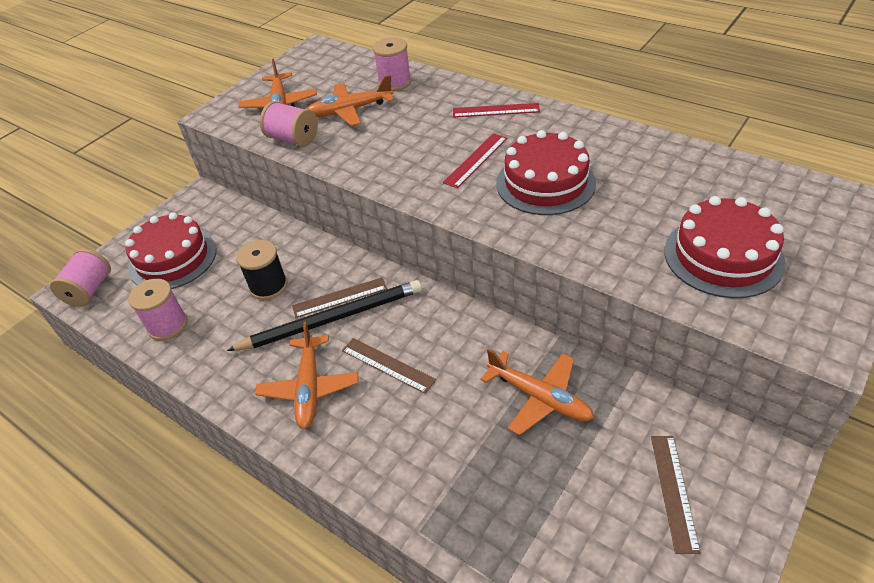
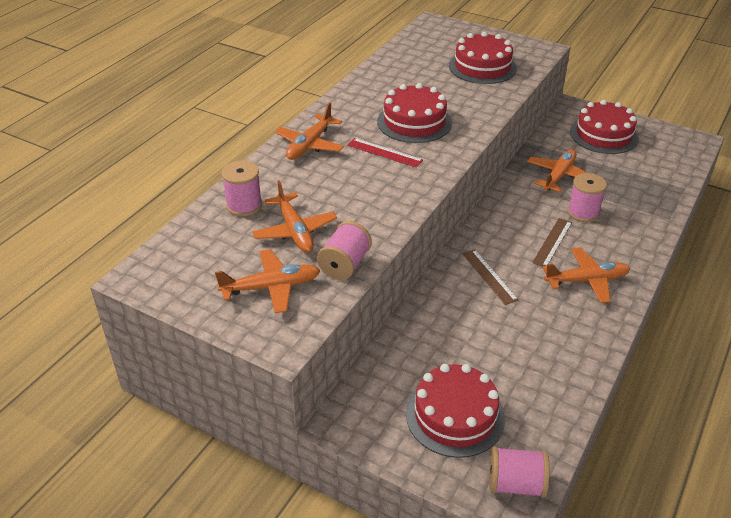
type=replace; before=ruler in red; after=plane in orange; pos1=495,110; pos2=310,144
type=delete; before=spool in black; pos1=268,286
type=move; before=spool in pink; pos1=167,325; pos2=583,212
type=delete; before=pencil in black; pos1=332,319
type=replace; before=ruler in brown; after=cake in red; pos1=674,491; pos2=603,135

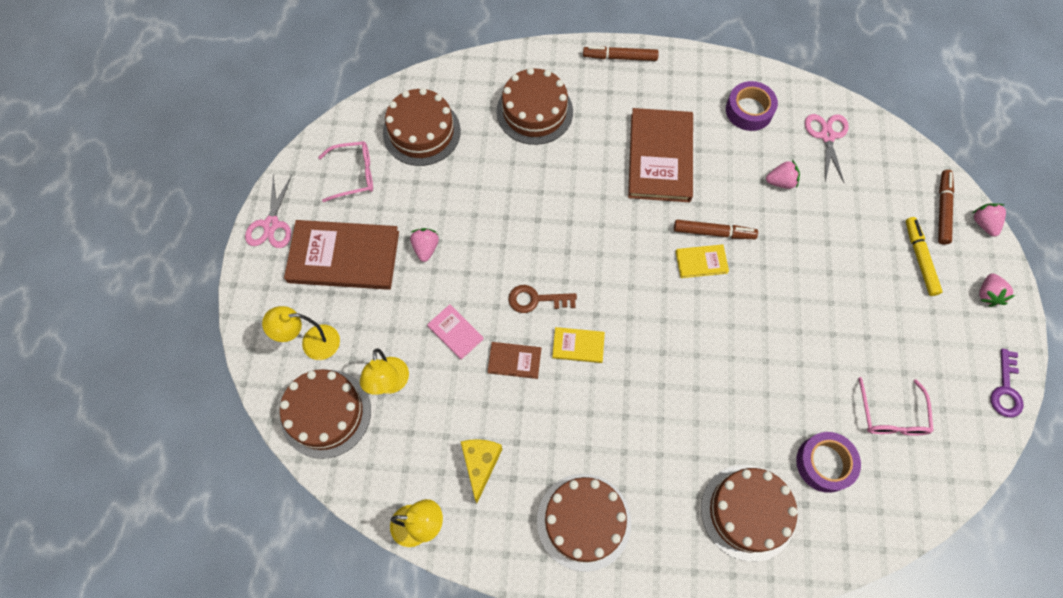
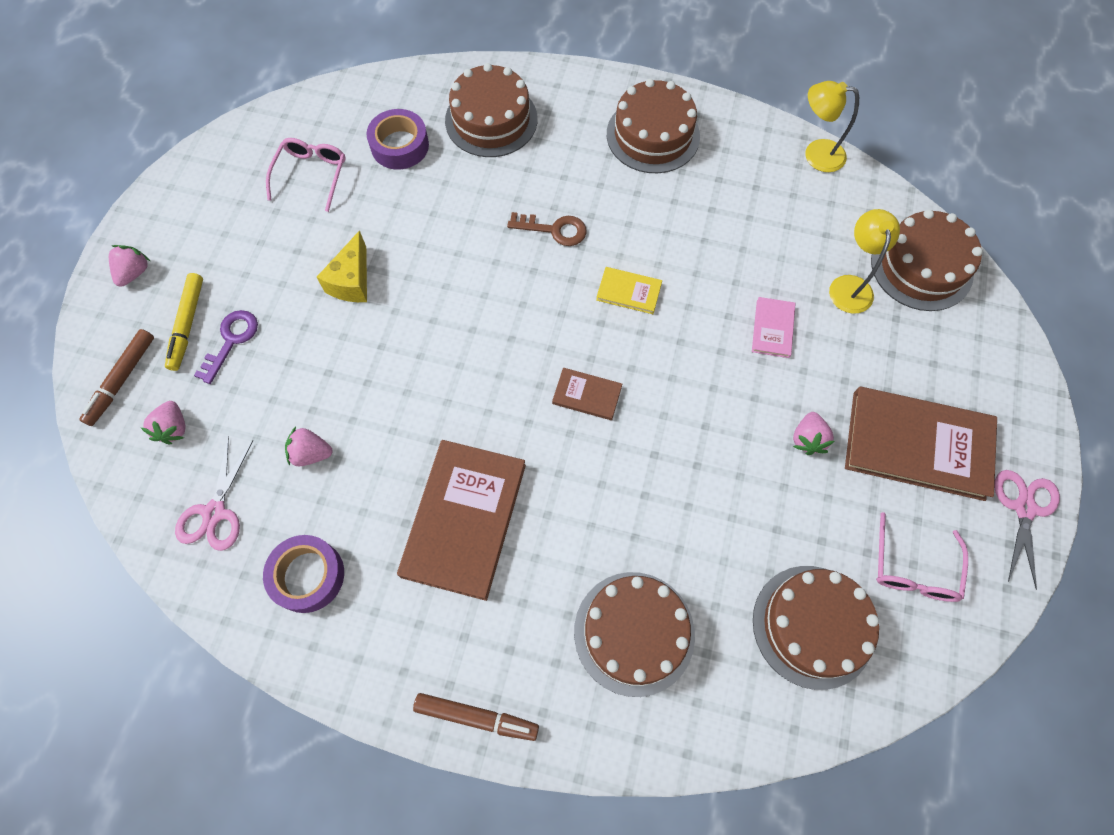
type=rotate; before=glasses in pink; pos1=354,175; pos2=913,568; turn=-75
type=move; before=strawberry in pink; pos1=983,223; pos2=173,428
type=delete; before=marker in brown; pos1=713,232
type=delete; before=book in yellow; pos1=701,262
type=move; before=key in brown; pos1=536,300; pos2=554,230
type=rotate; before=book in pink; pos1=455,332; pos2=772,328; turn=45
type=delete; before=lamp in yellow; pos1=312,343
type=move; before=book in brown; pos1=514,361; pos2=587,395
type=move; before=key in purple; pos1=1005,389; pos2=231,340
type=move; before=cheese in yellow; pos1=480,464; pos2=352,281

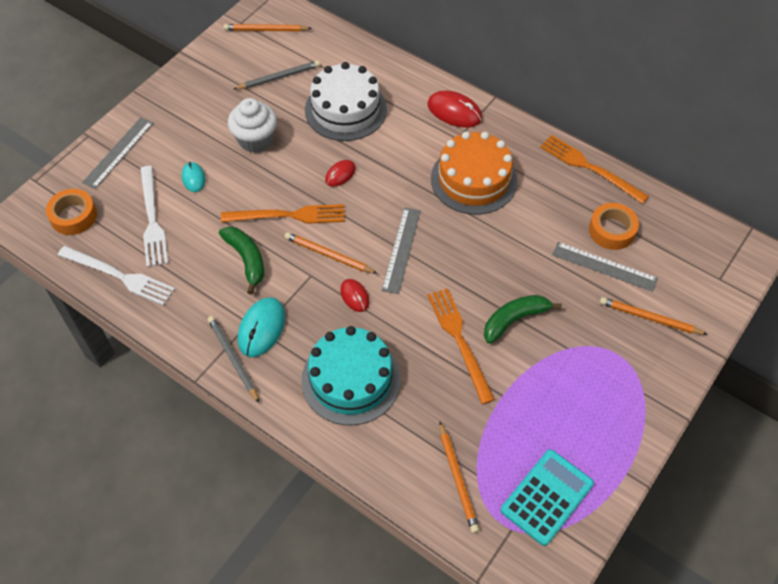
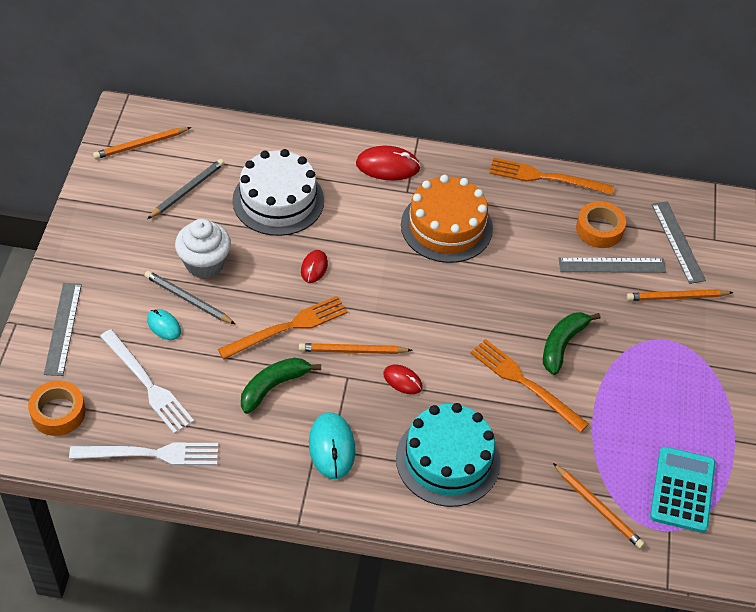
type=move; before=ruler in grey; pos1=401,249; pos2=677,242
type=rotate; before=banana in green; pos1=246,260; pos2=273,387; turn=-75
type=move; before=pencil in grey; pos1=233,359; pos2=188,299

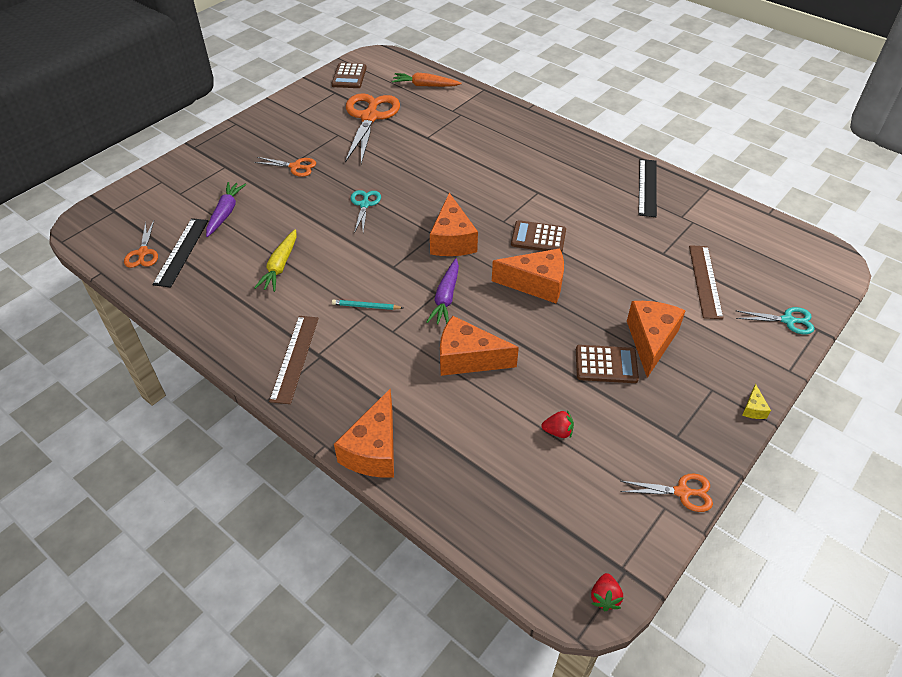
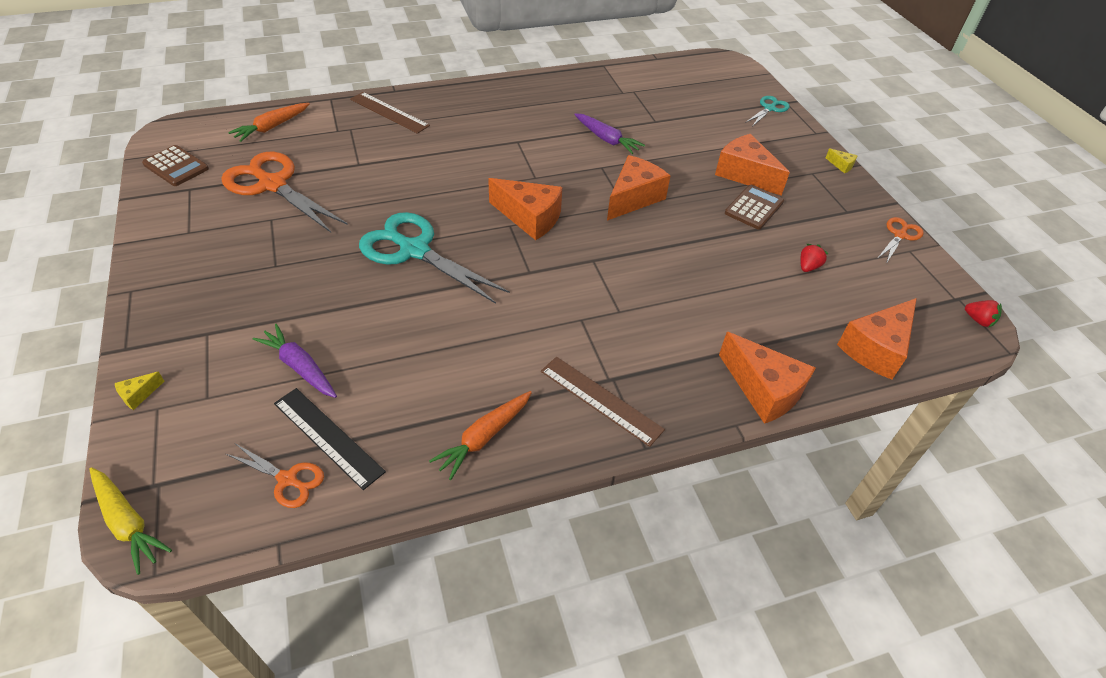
type=delete; before=scissors in orange; pos1=295,167
type=delete; before=ruler in black; pos1=647,187
type=resize; before=scissors in turquoise; pos1=364,204; pos2=414,250; scale=2.02
type=delete; before=calculator in brown; pos1=538,237
type=move; before=carrot in yellow; pos1=280,266; pos2=127,522
type=move; before=ruler in brown; pos1=705,281; pos2=389,112
type=move; before=carrot in purple; pos1=446,297; pos2=606,139
type=delete; before=pencil in turquoise; pos1=366,306
type=move; before=cheese in orange; pos1=468,358; pos2=876,349
type=insert; after=cheese in yellow; pos2=138,395
type=insert; after=carrot in orange; pos2=484,437

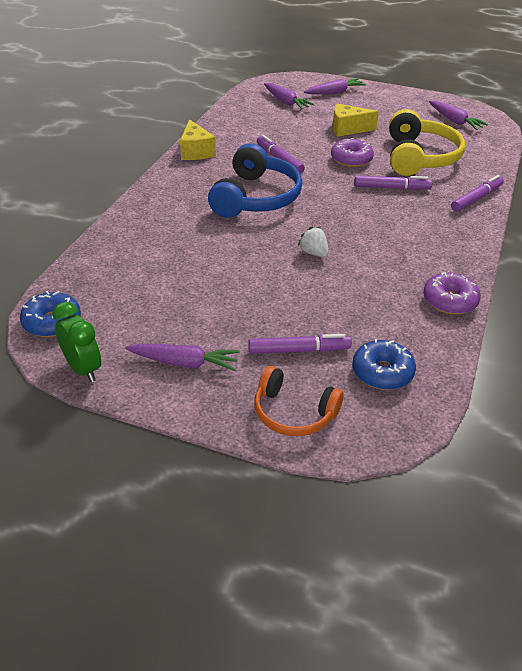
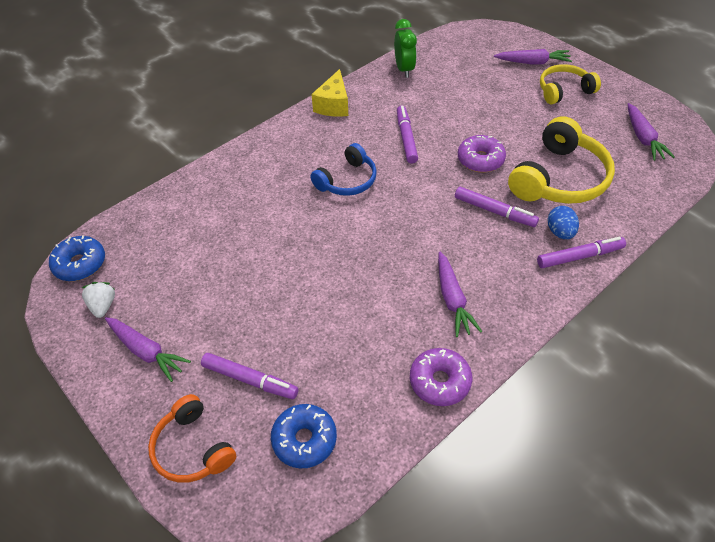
type=move; before=carrot in purple; pos1=286,102; pos2=452,299
type=delete; before=cheese in yellow; pos1=348,129
type=resize; before=headphones in blue; pos1=256,197; pos2=347,180; scale=0.61
type=move; before=strawberry in white; pos1=314,253; pos2=103,306
type=move; before=clock in green; pos1=83,369; pos2=404,69
type=insert; after=headphones in yellow; pos2=564,90
type=insert; after=egg in blue; pos2=560,232

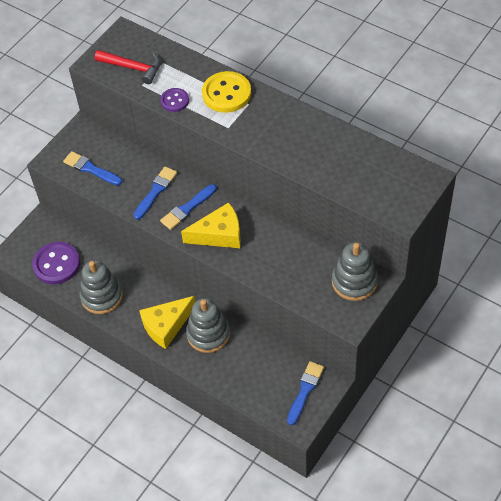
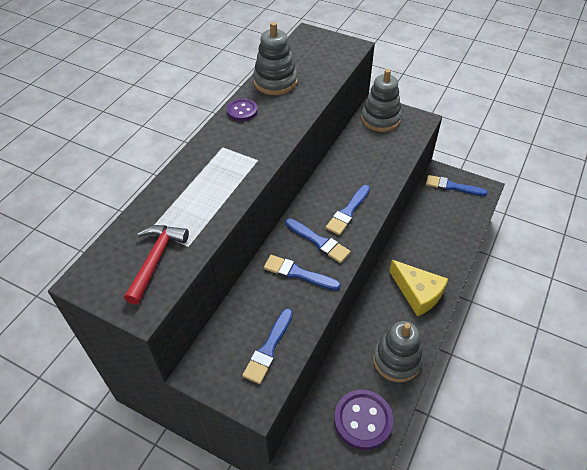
type=delete; before=button in yellow; pos1=226,93
type=move; before=button in purple; pos1=174,101; pos2=242,111
type=replace; before=cheese in yellow; after=brush in blue; pos1=219,234; pos2=348,212
type=move; before=stacking toy in grey; pos1=208,334; pos2=275,82

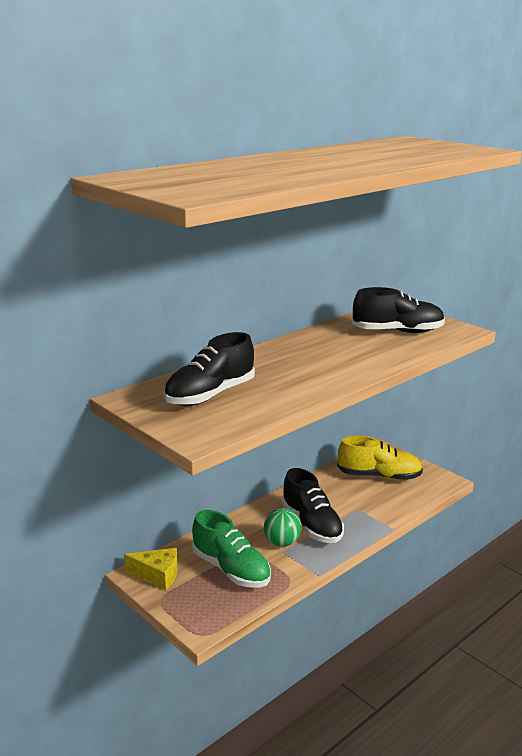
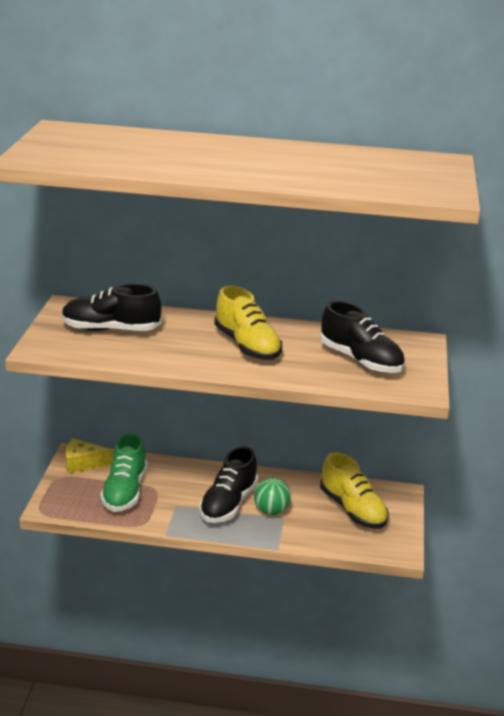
type=move; before=ball in green; pos1=282,542; pos2=271,511
type=rotate; before=cheese in yellow; pos1=157,575; pos2=83,463; turn=120
type=insert; after=shoe in yellow; pos2=247,346

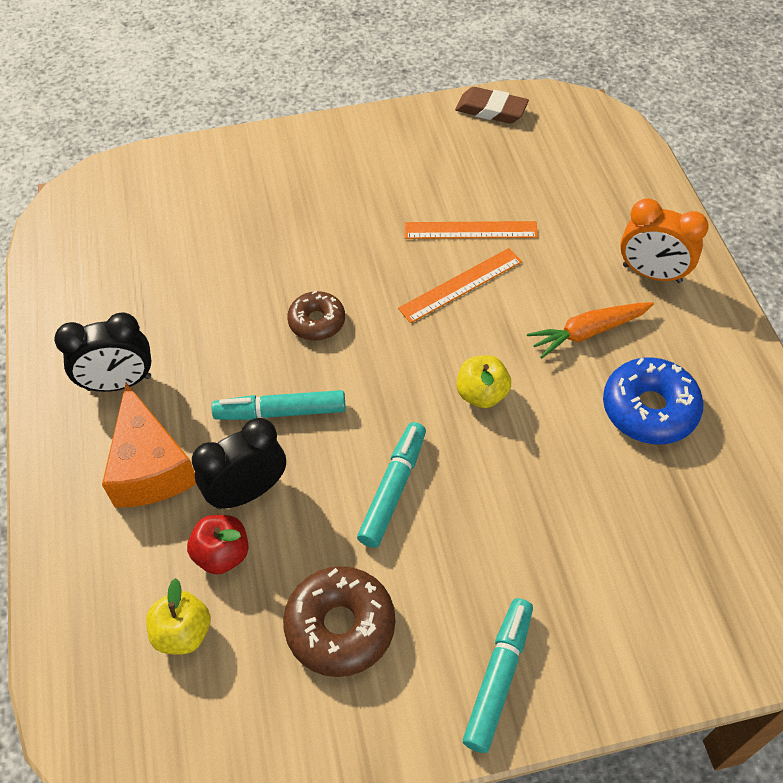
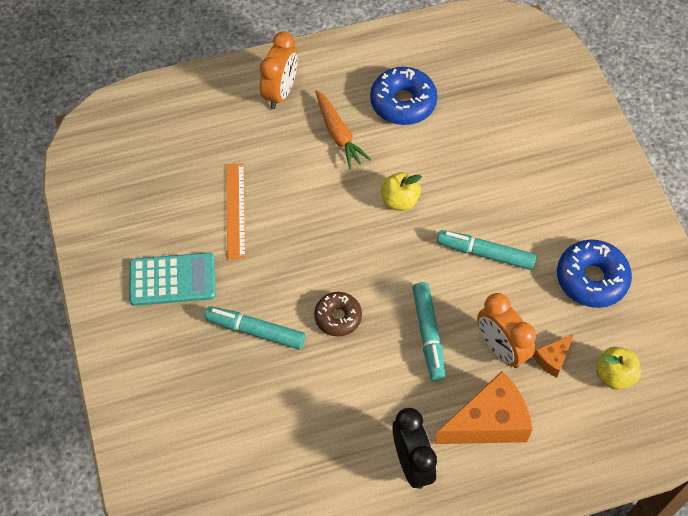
type=delete; before=eraser in brown; pos1=491,110
type=delete; before=ruler in orange; pos1=460,285
type=recolor; before=clock in black; after=clock in orange; pos1=247,492; pos2=500,349
type=replace; before=apple in red; after=cheese in orange; pos1=222,554; pos2=552,359
type=recolor; before=donut in brown; after=donut in blue; pos1=340,626; pos2=591,279
type=move; before=marker in turquoise; pos1=498,677; pos2=255,331
type=insert; after=calculator in turquoise; pos2=172,280

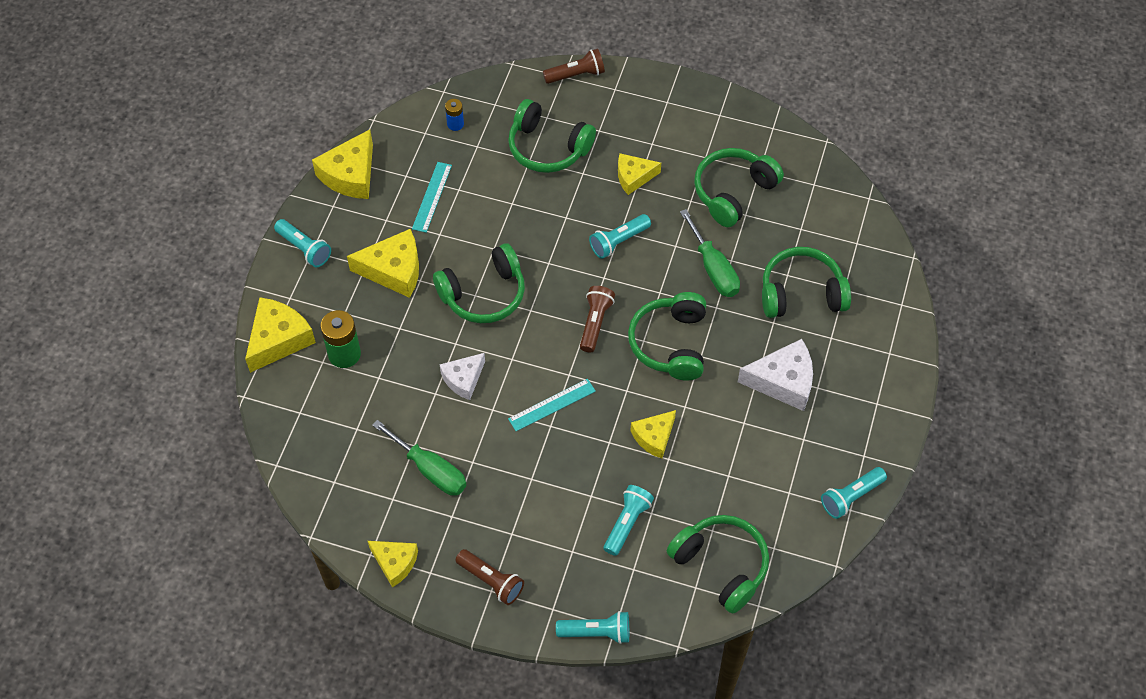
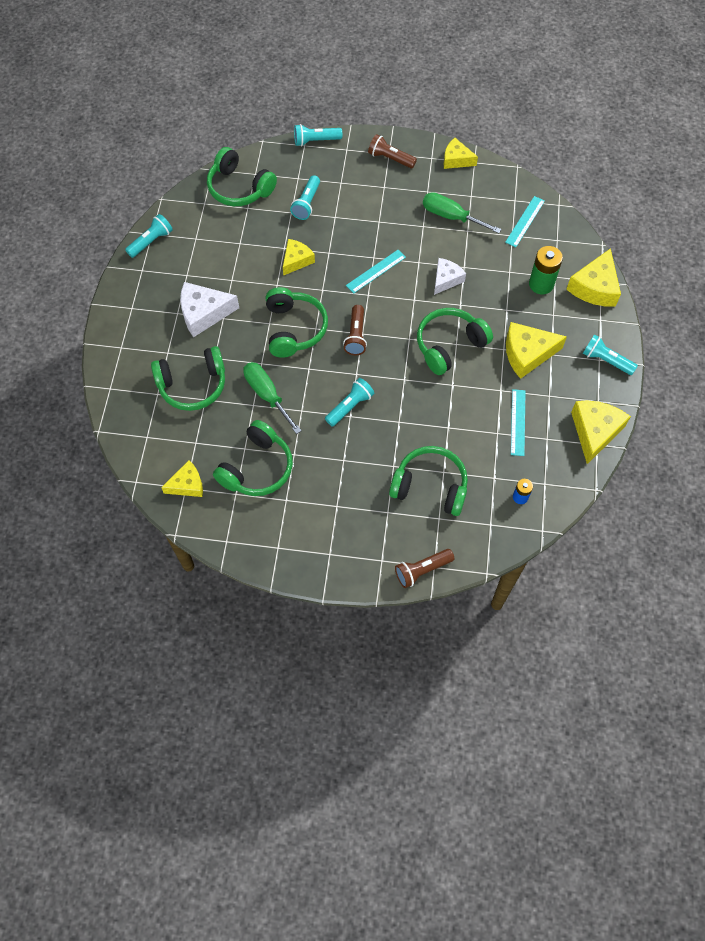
type=move; before=cheese in yellow; pos1=634,177; pos2=187,485
type=insert; after=ruler in turquoise; pos2=525,221

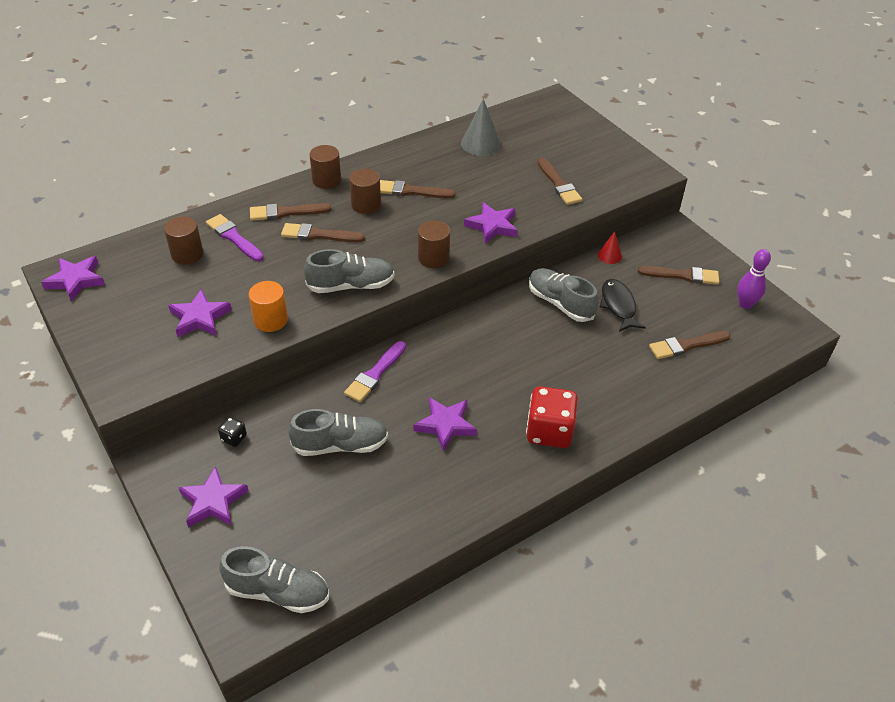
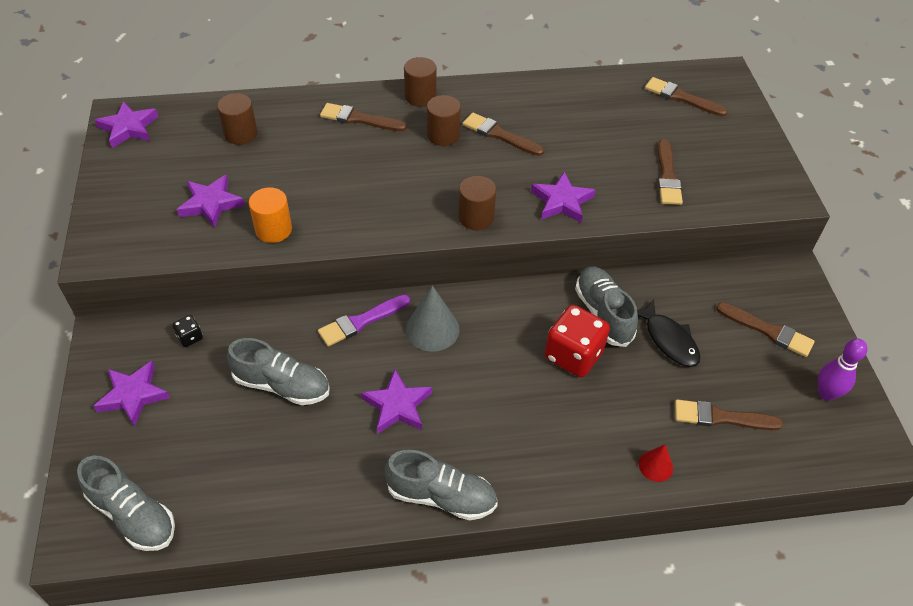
type=move; before=cone in grey; pos1=480,144; pos2=432,329
type=delete; before=brush in purple; pos1=234,237
type=move; before=brush in brown; pos1=318,235; pos2=681,97
type=move; before=cone in red; pos1=609,255; pos2=655,466
type=move; before=shoe in grey; pos1=351,285; pos2=441,496
type=rotate; before=fish in black; pos1=618,305; pos2=669,340; turn=135
type=move; before=dice in red; pos1=549,431; pos2=573,355

